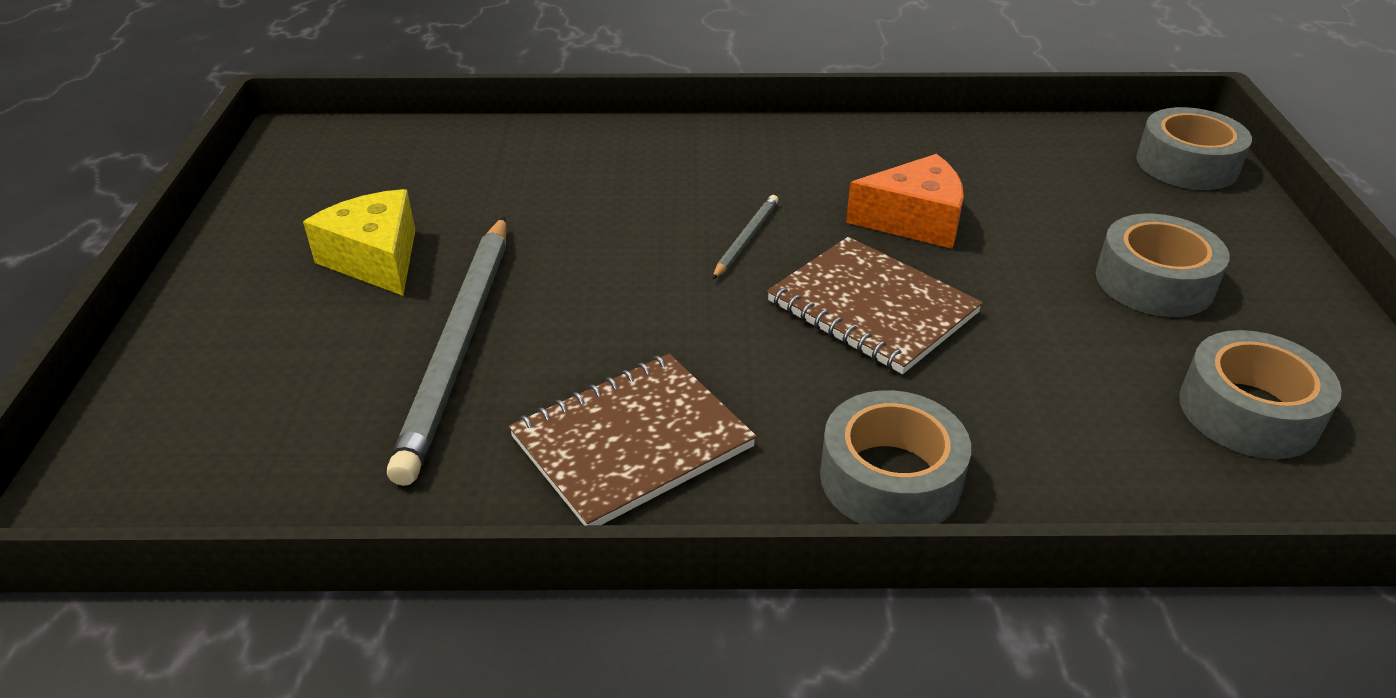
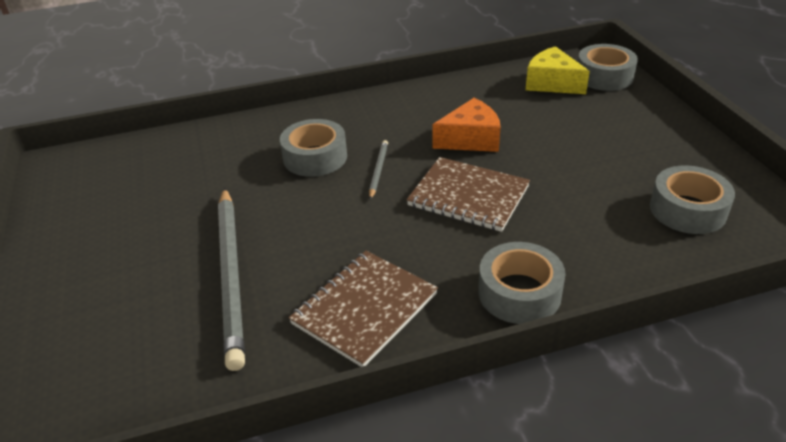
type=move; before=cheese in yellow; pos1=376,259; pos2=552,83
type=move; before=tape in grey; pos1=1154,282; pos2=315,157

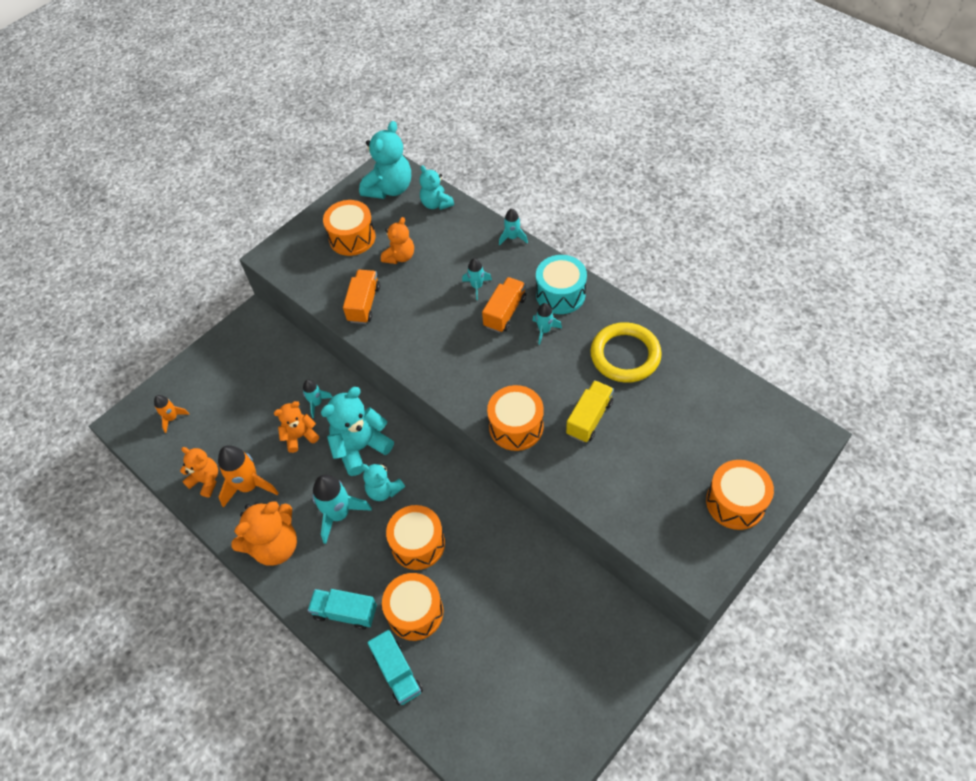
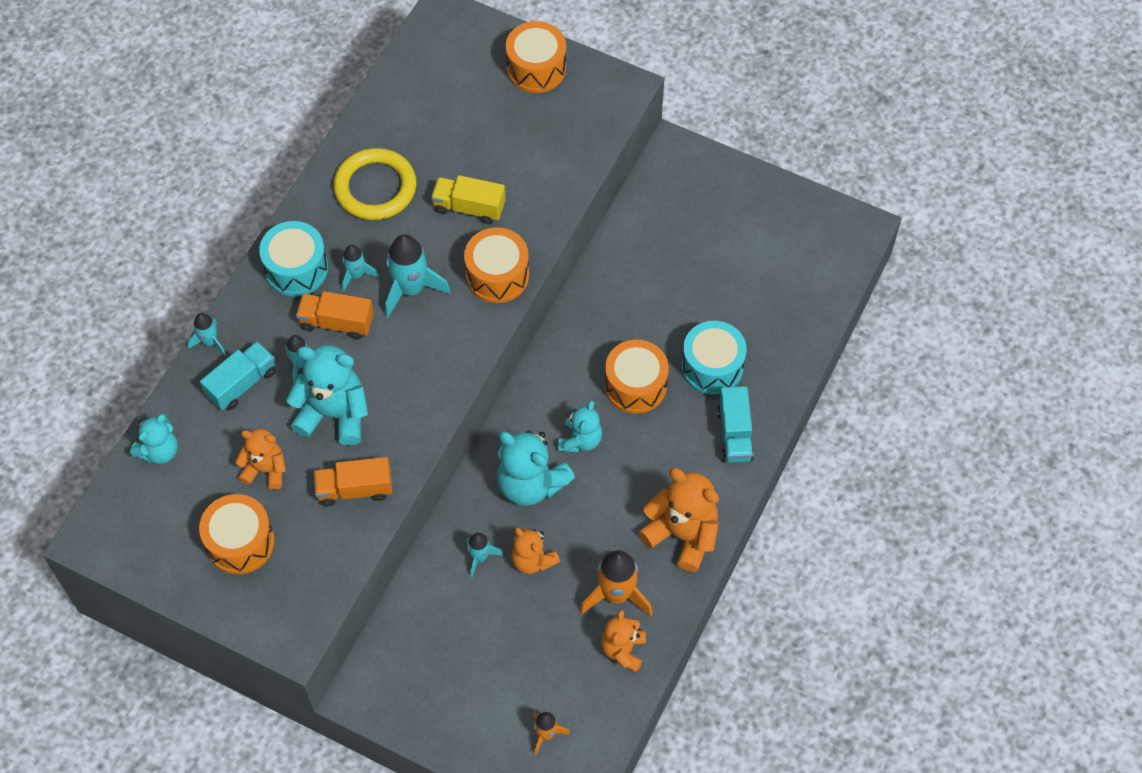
type=move; before=teddy bear in turquoise; pos1=389,188; pos2=334,414
type=move; before=rocket in turquoise; pos1=339,514; pos2=411,289
type=recolor; before=drum in orange; after=drum in turquoise; pos1=415,612; pos2=712,366
type=move; before=truck in turquoise; pos1=397,673; pos2=242,384

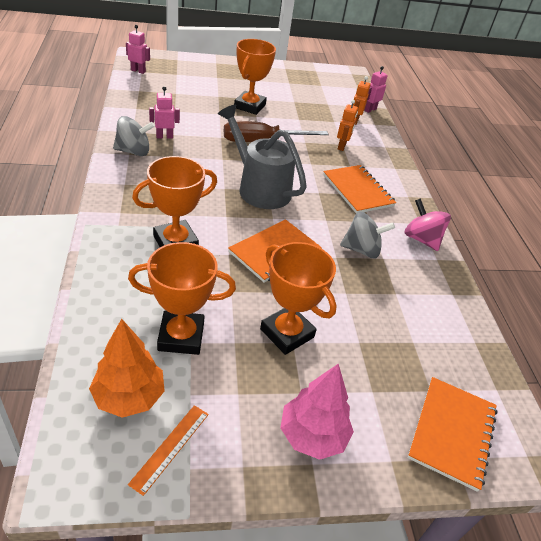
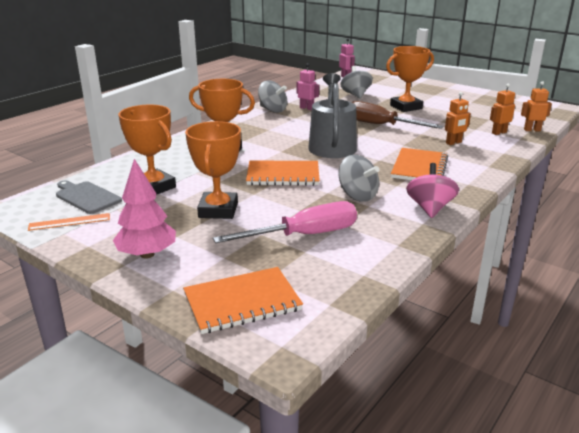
type=recolor; before=robot in pink; after=robot in orange; pos1=370,109; pos2=532,130
type=replace; before=tree in orange; after=cutting board in grey; pos1=129,396; pos2=86,197
type=insert; after=spinning top in grey; pos2=355,95
type=insert; after=screwdriver in pink; pos2=304,235

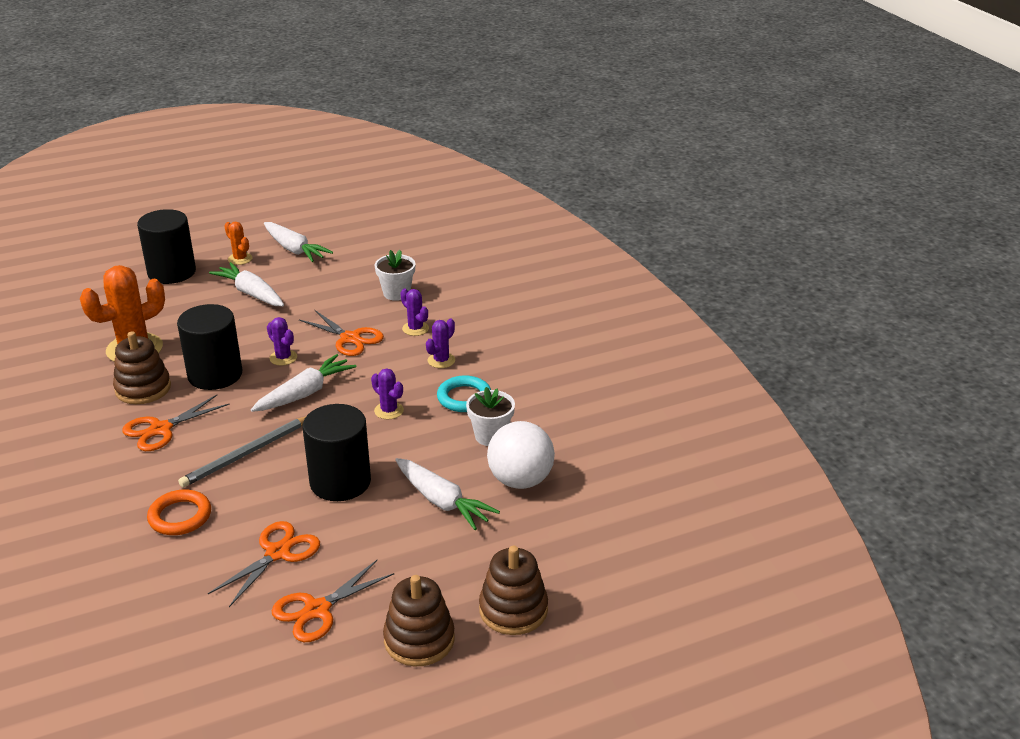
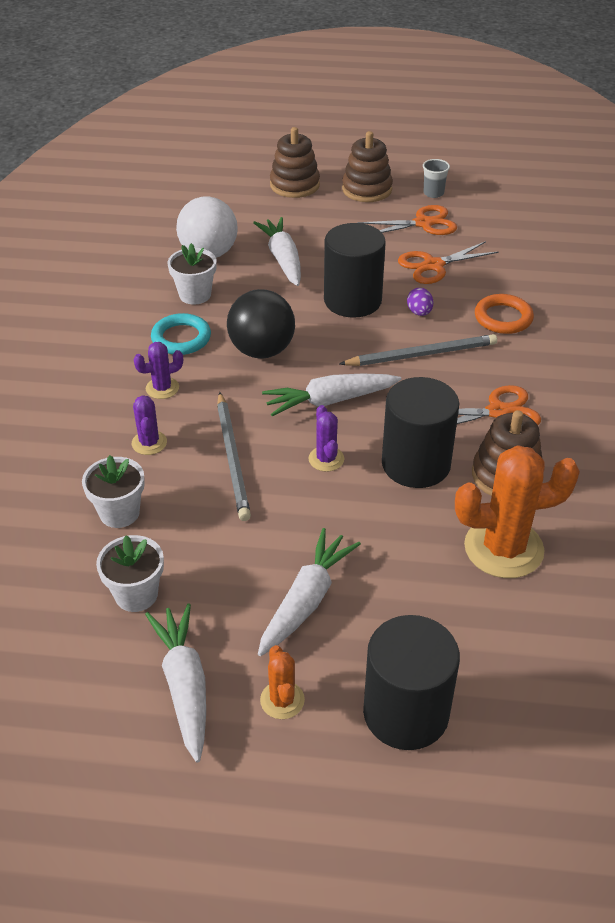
type=rotate; before=carrot in white; pos1=251,293; pos2=307,599; turn=-135
type=replace; before=scissors in orange; after=pencil in grey; pos1=350,338; pos2=232,458
type=replace; before=cactus in purple; after=ball in black; pos1=389,411; pos2=262,350
type=insert; after=cup in grey; pos2=433,193
type=insert; after=egg in purple; pos2=419,312
type=insert; after=flower pot in white; pos2=136,594

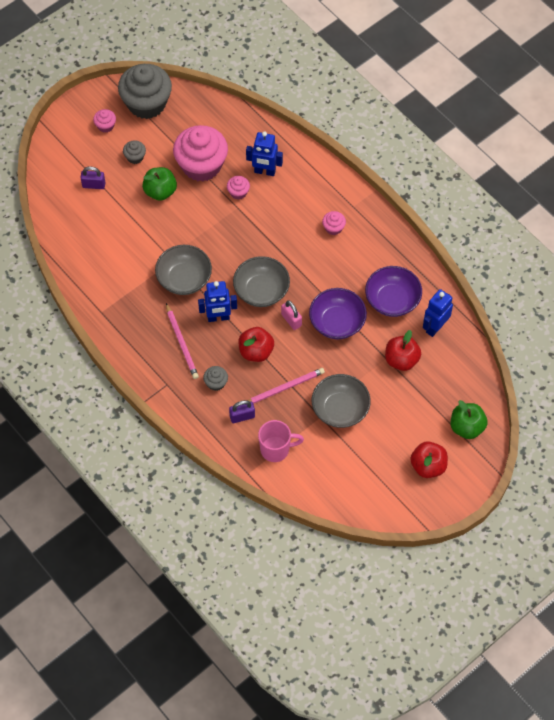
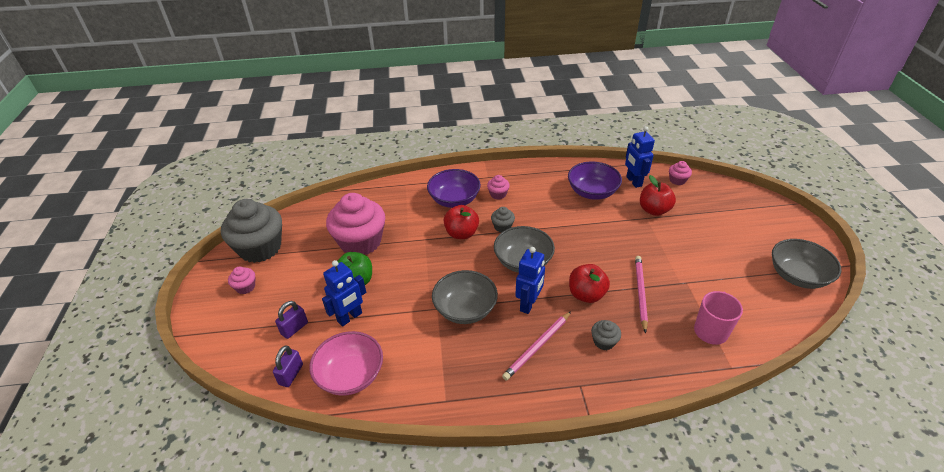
type=move; before=robot in blue; pos1=264,171; pos2=350,317
type=move; before=cupcake in grey; pos1=135,157; pos2=502,226
type=move; before=cupcake in pink; pos1=238,192; pos2=677,180
type=move; before=bowl in purple; pos1=337,322; pos2=454,200
type=delete; before=padlock in pink; pos1=291,320
type=rotate; before=pencil in pink; pos1=182,343; pos2=537,347; turn=120
type=move; before=bowl in grey; pos1=340,409; pos2=797,276
type=move; before=padlock in purple; pos1=242,416; pos2=291,374
type=delete; before=apple in green; pos1=466,427
type=move; before=apple in red; pos1=428,466; pos2=461,233
type=insert; after=bowl in pink; pos2=350,375

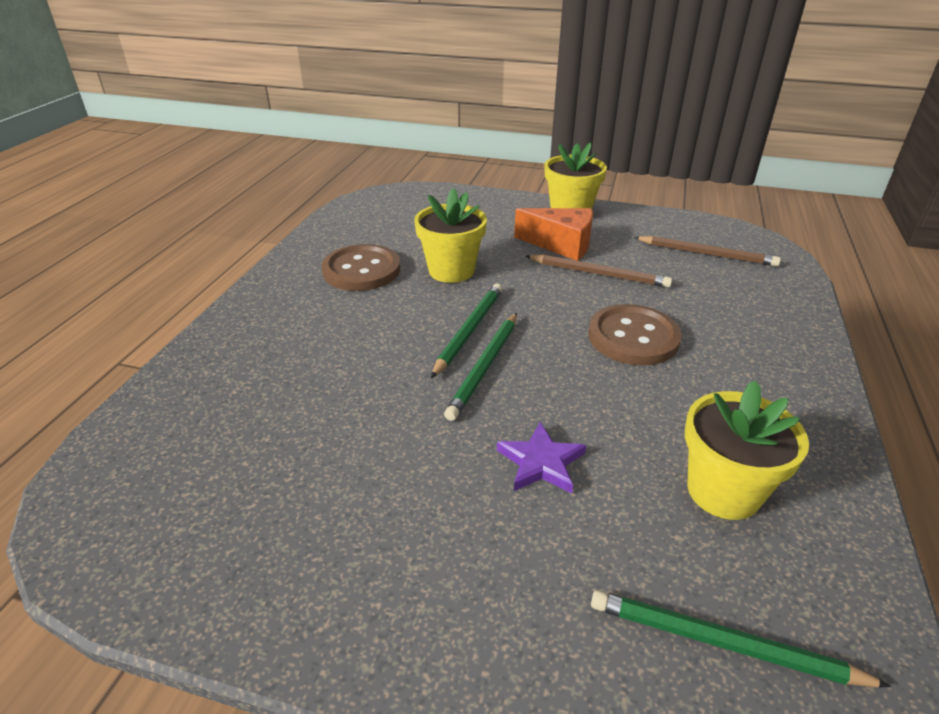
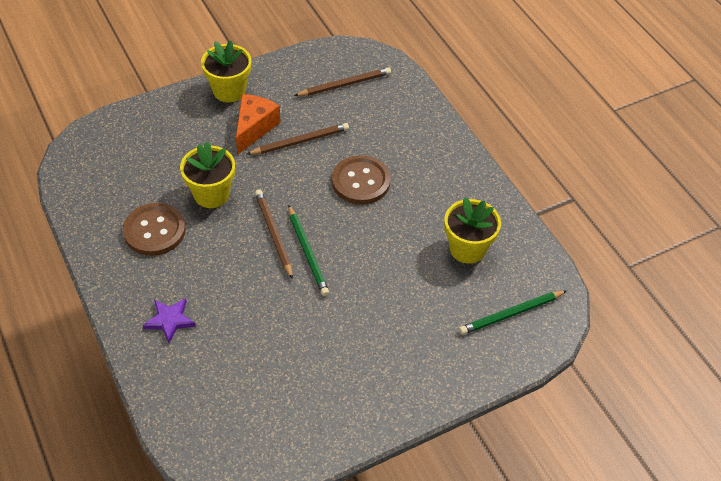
type=rotate; before=cheese in orange; pos1=561,245; pos2=254,128; turn=-45
type=recolor; before=pencil in green; after=pencil in brown; pos1=469,330; pos2=273,234
type=move; before=star in purple; pos1=541,462; pos2=169,320

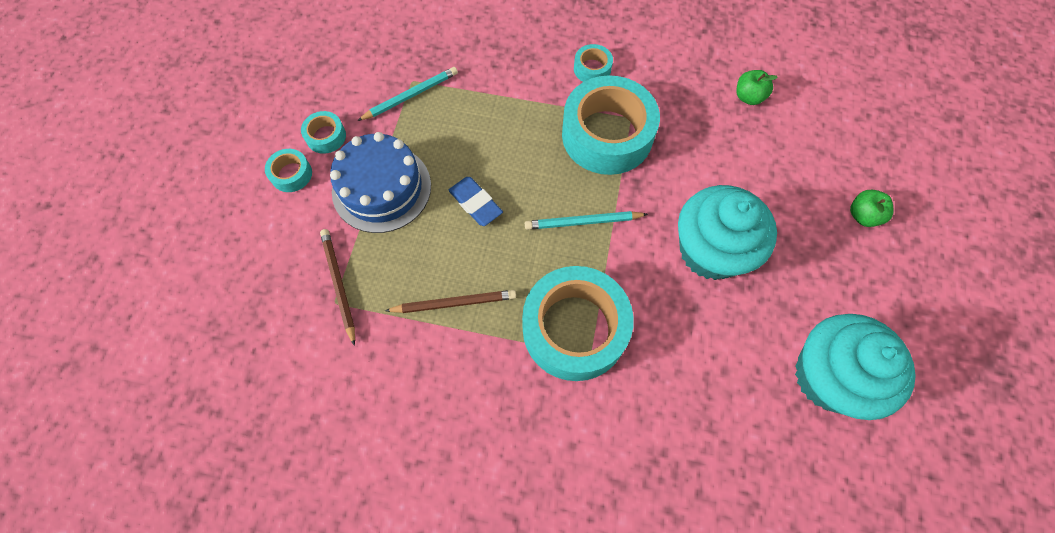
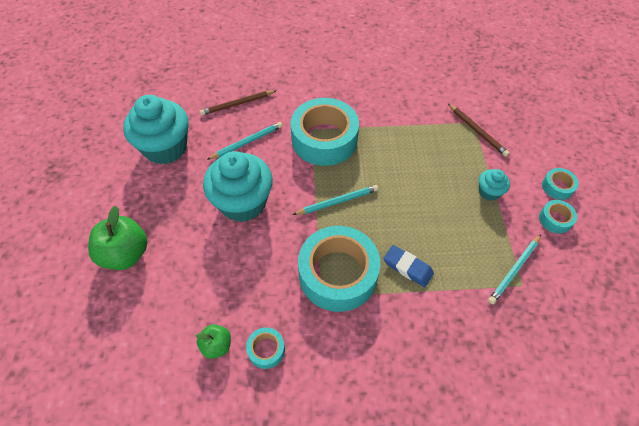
type=move; before=tape in turquoise; pos1=592,69; pos2=266,350
type=replace; before=cake in blue; after=cupcake in turquoise; pos1=381,188; pos2=489,192
type=move; before=eraser in blue; pos1=475,203; pos2=407,267
type=resize; before=apple in green; pos1=862,216; pos2=125,254; scale=1.81
type=move; before=pencil in brown; pos1=454,303; pos2=237,104
type=insert; after=pencil in turquoise; pos2=247,142

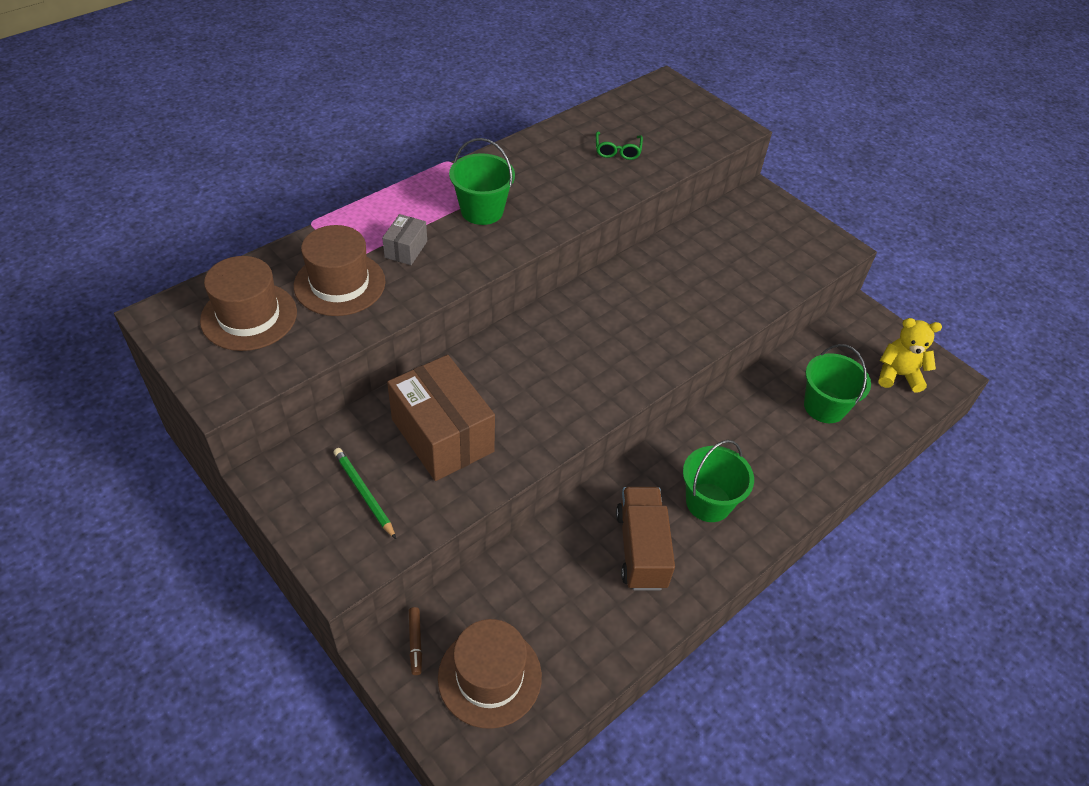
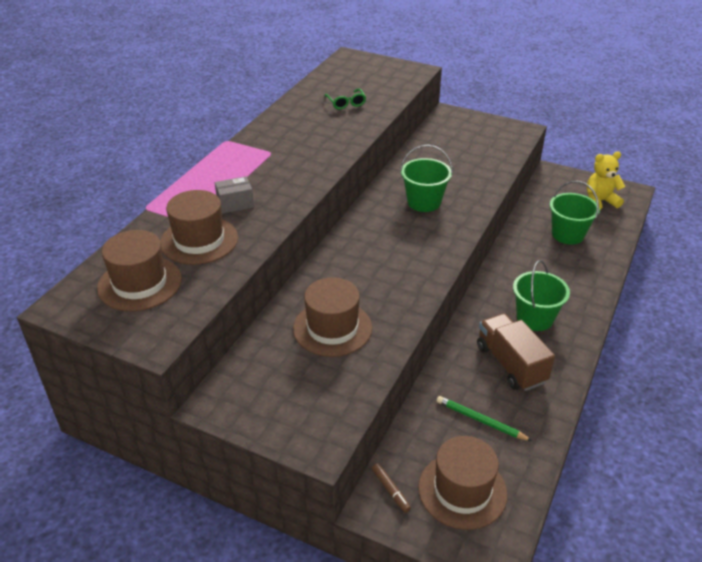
type=move; before=bucket in green; pos1=482,211; pos2=424,202
type=rotate; before=box in grey; pos1=406,249; pos2=235,204; turn=75
type=replace; before=box in brown; after=hat in brown; pos1=442,435; pos2=332,328
type=move; before=pencil in green; pos1=364,493; pos2=480,420

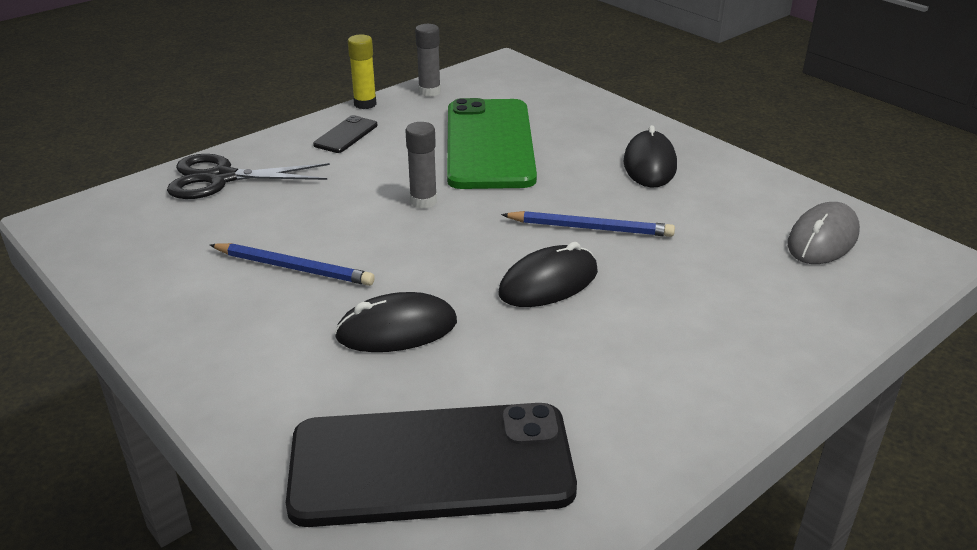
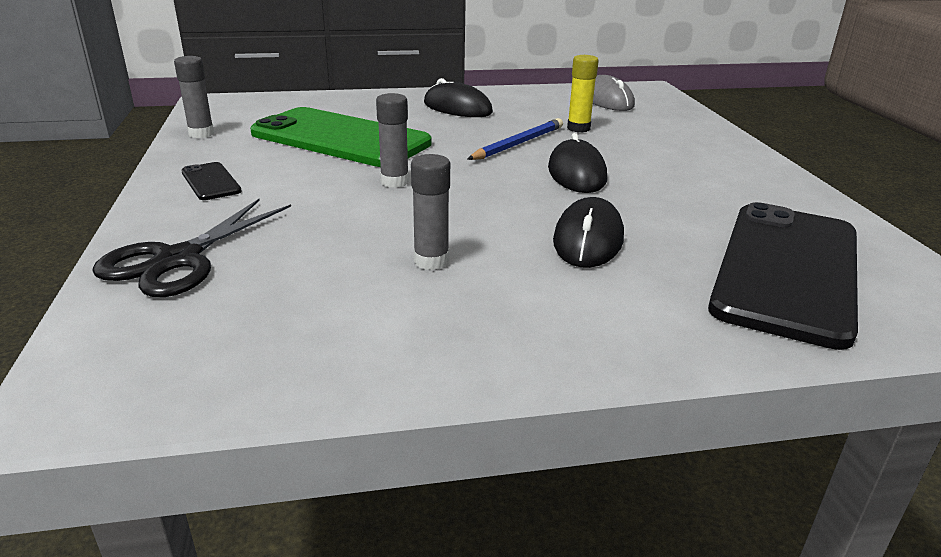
type=move; before=glue stick in yellow; pos1=365,104; pos2=578,128
type=replace; before=pencil in blue; after=glue stick in grey; pos1=293,268; pos2=431,261

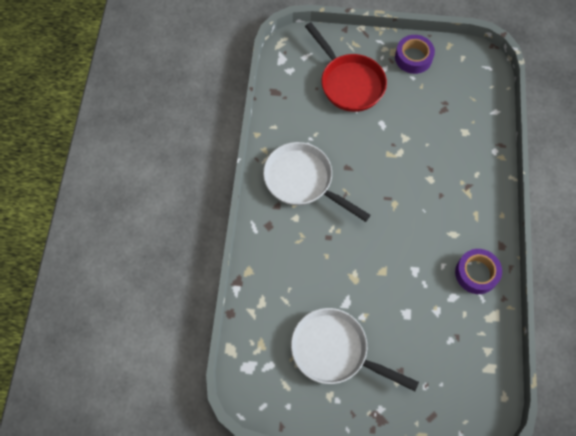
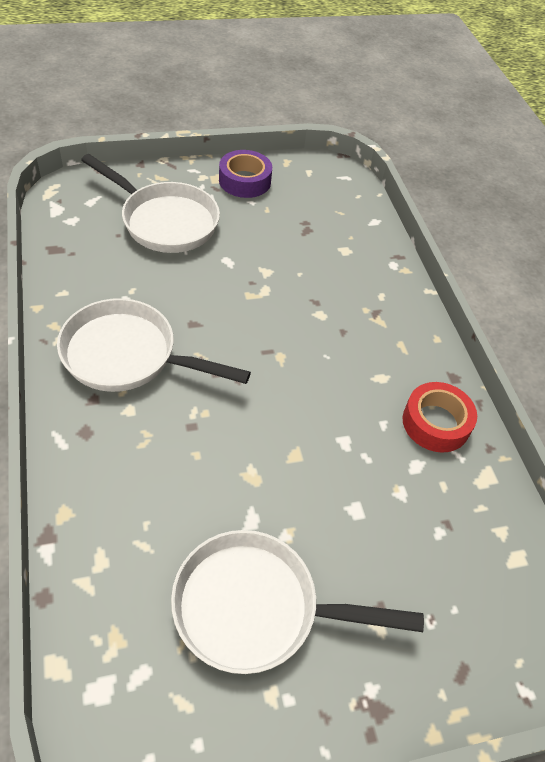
type=recolor; before=pan in red; after=pan in white; pos1=349,83; pos2=164,221
type=recolor; before=tape in purple; after=tape in red; pos1=476,273; pos2=436,423

